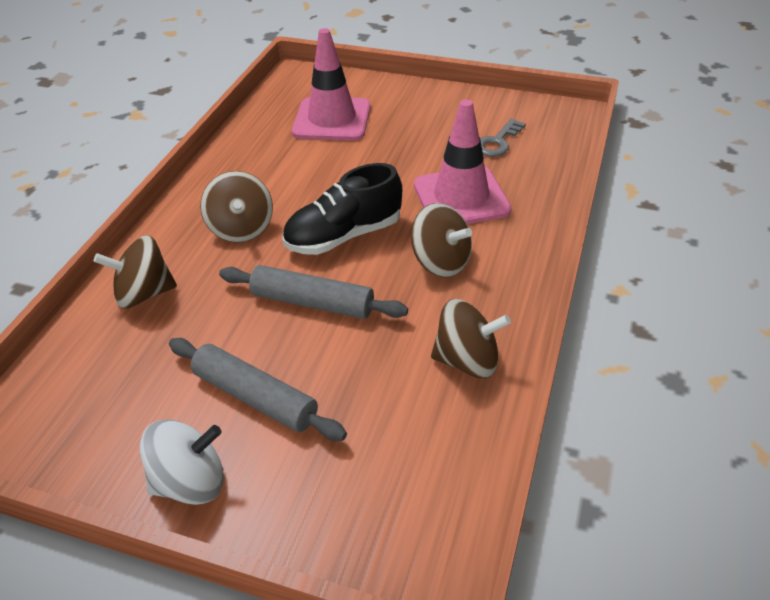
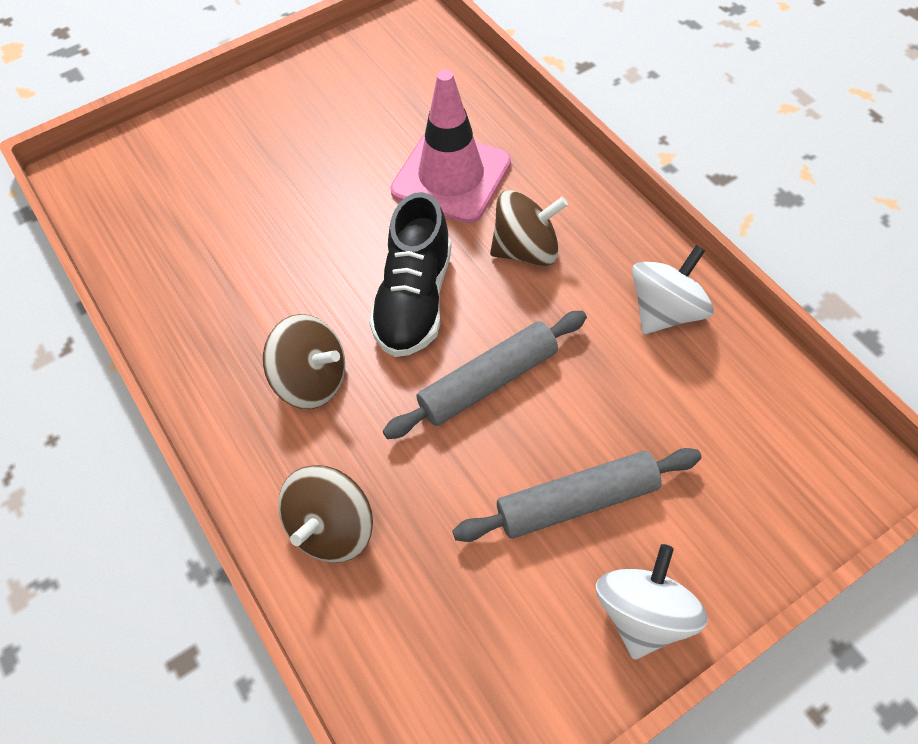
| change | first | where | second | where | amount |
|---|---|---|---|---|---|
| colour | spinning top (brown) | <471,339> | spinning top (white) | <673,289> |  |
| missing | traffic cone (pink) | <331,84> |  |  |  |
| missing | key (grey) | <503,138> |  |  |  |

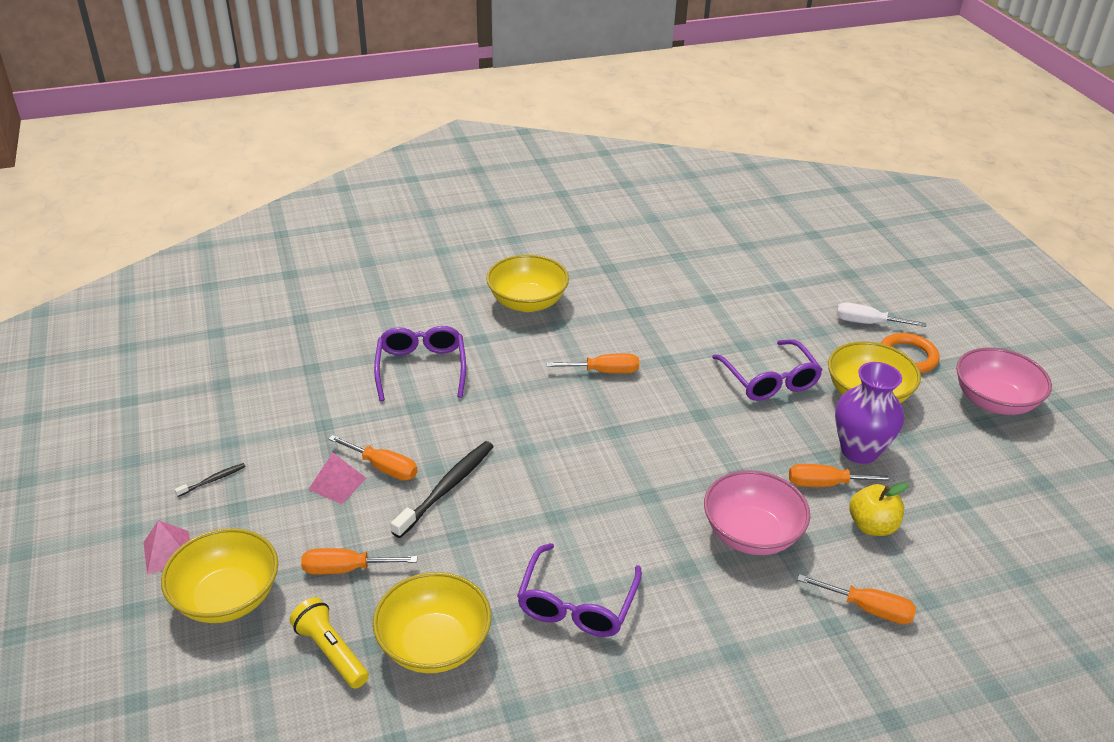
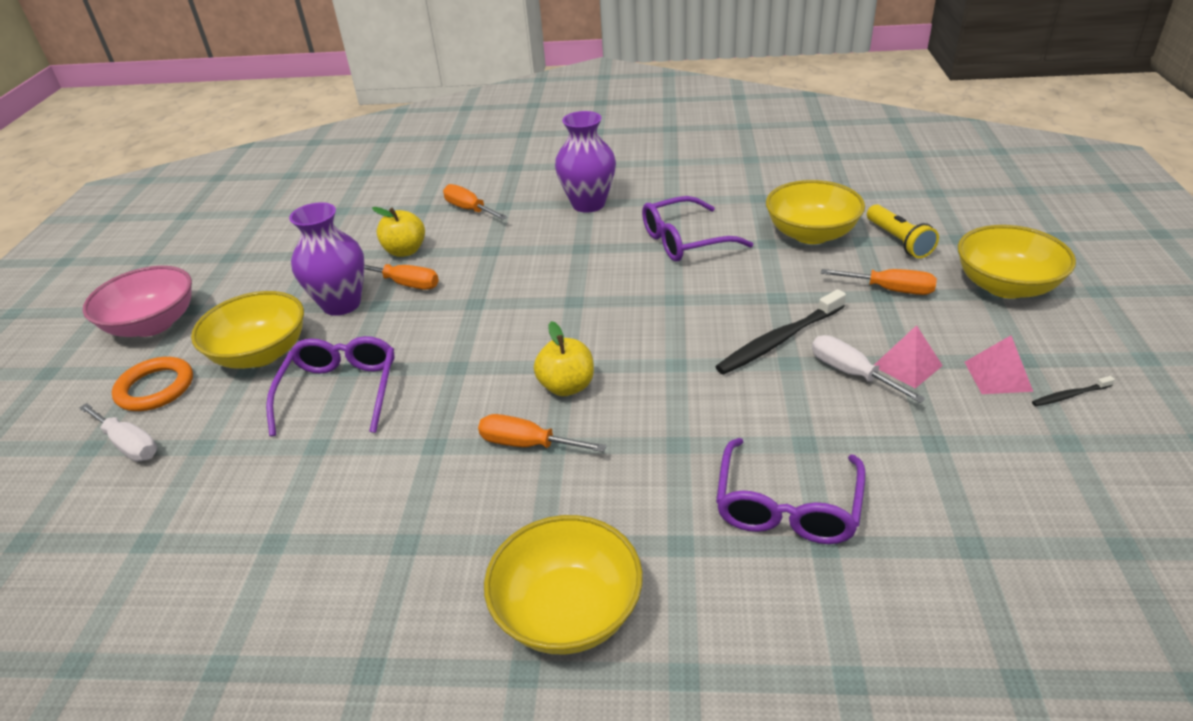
| change | first | where | second | where | amount |
|---|---|---|---|---|---|
| appeared |  |  | apple (yellow) | <564,358> |  |
| appeared |  |  | vase (purple) | <585,162> |  |
| spun | glasses (purple) | <579,590> |  | <697,229> | 150 degrees counterclockwise |
| colour | screwdriver (orange) | <373,458> | screwdriver (white) | <869,369> |  |
| relocated | pyramid (pink) | <166,547> |  | <999,364> |  |
| missing | bowl (pink) | <757,512> |  |  |  |

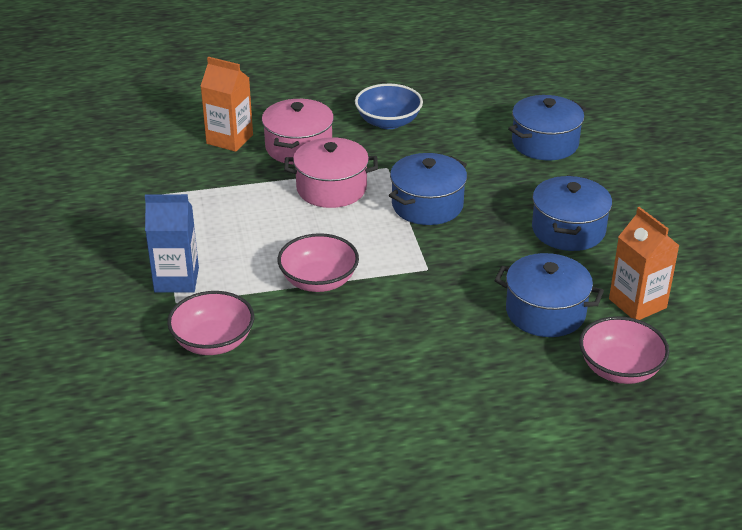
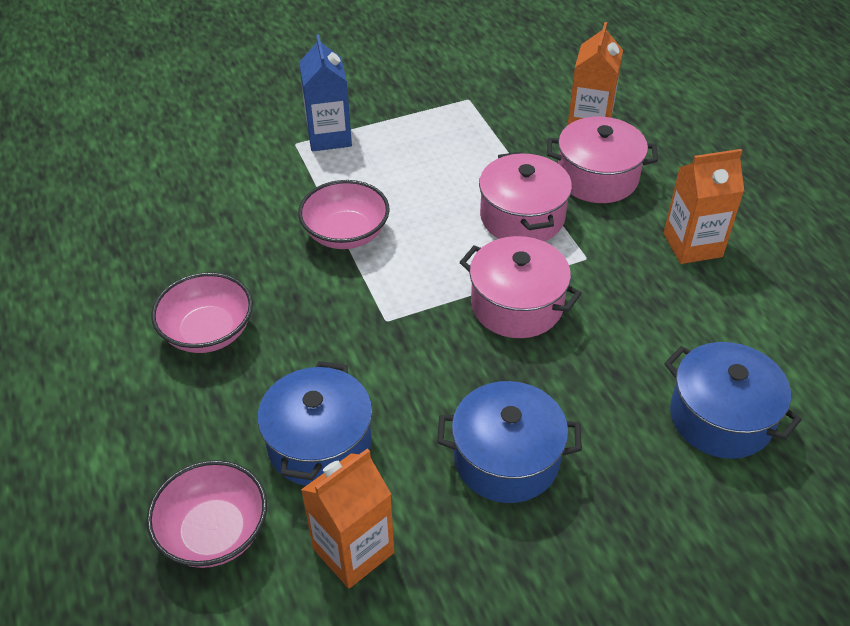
| change | first | where | second | where | amount |
|---|---|---|---|---|---|
| relocated | bowl (pink) | <210,323> |  | <202,312> |  |
| colour | pot (blue) | <428,189> | pot (pink) | <521,287> |  |
| exchanged | bowl (blue) | <389,106> | carton (orange) | <704,206> |  |

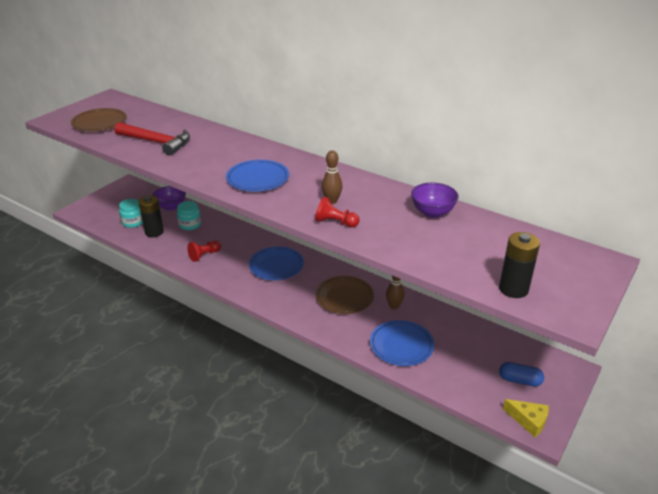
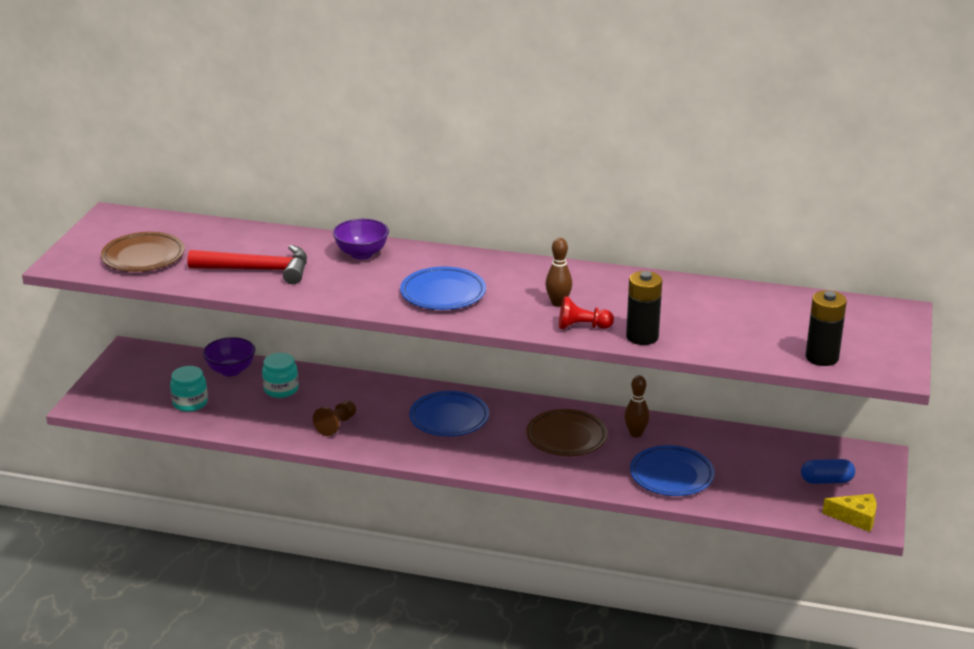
| change | first | where | second | where | amount |
|---|---|---|---|---|---|
| colour | pawn (red) | <204,251> | pawn (brown) | <334,418> |  |
| relocated | bowl (purple) | <435,200> |  | <361,239> |  |
| relocated | battery (black) | <151,216> |  | <644,308> |  |

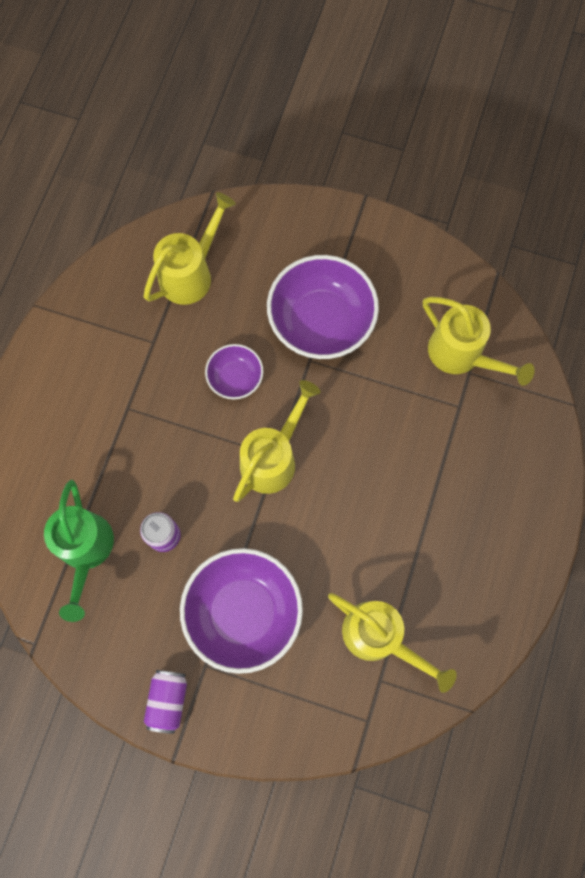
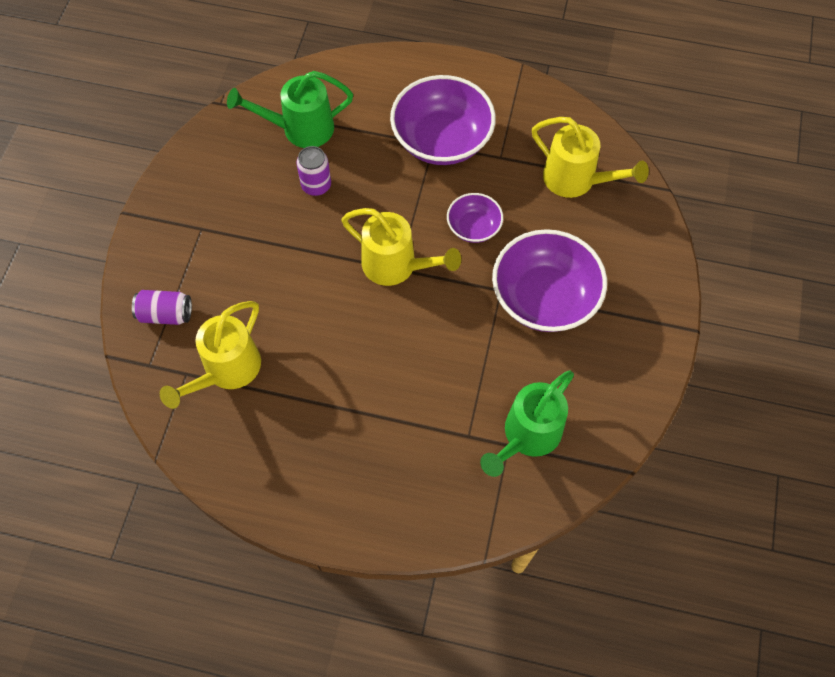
| change | first | where | second | where | amount |
|---|---|---|---|---|---|
| relocated | can (purple) | <165,702> |  | <162,307> |  |
| relocated | bowl (purple) | <241,611> |  | <443,120> |  |
| colour | watering can (yellow) | <479,341> | watering can (green) | <527,424> |  |

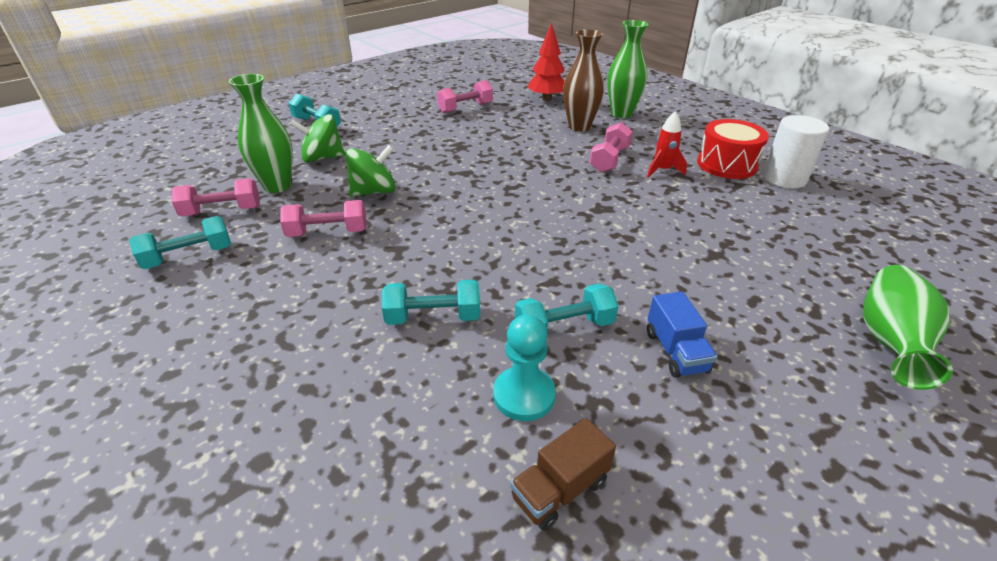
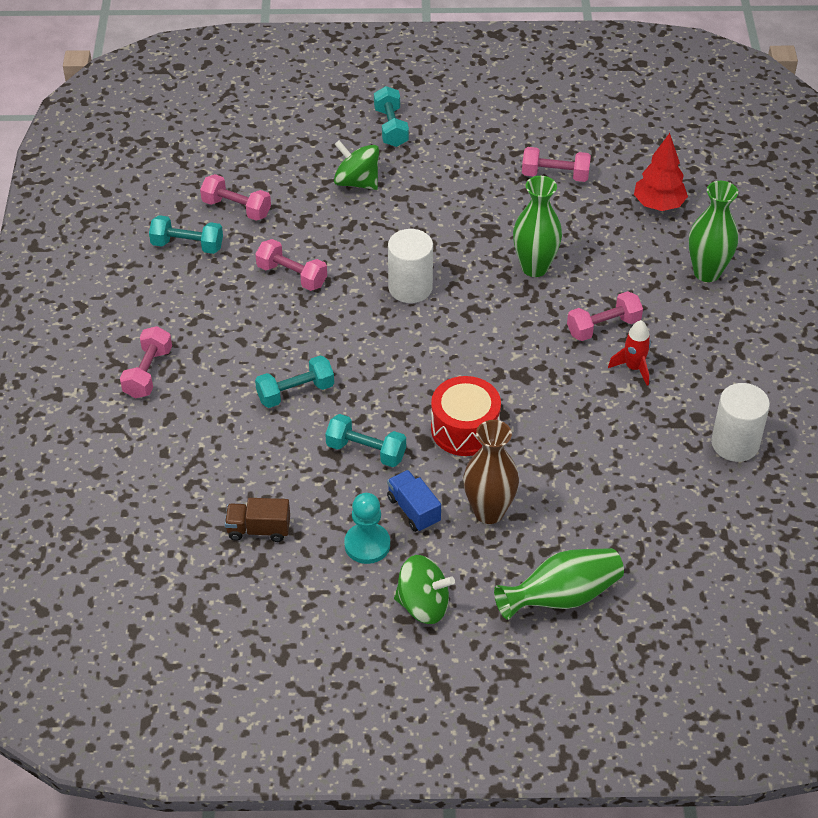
| change | first | where | second | where | amount |
|---|---|---|---|---|---|
| appeared |  |  | dumbbell (pink) | <146,362> |  |
| spun | dumbbell (turquoise) | <431,302> |  | <294,381> | 60 degrees counterclockwise |
| relocated | pawn (turquoise) | <524,367> |  | <367,528> |  |
| spun | truck (blue) | <682,335> |  | <414,501> | 120 degrees clockwise |
| appeared |  |  | cylinder (white) | <410,266> |  |
| relocated | spinning top (green) | <370,170> |  | <424,589> |  |
| relocated | drum (red) | <733,149> |  | <466,416> |  |
| relocated | vase (brown) | <583,80> |  | <491,472> |  |
| relocated | vase (green) | <261,133> |  | <537,226> |  |

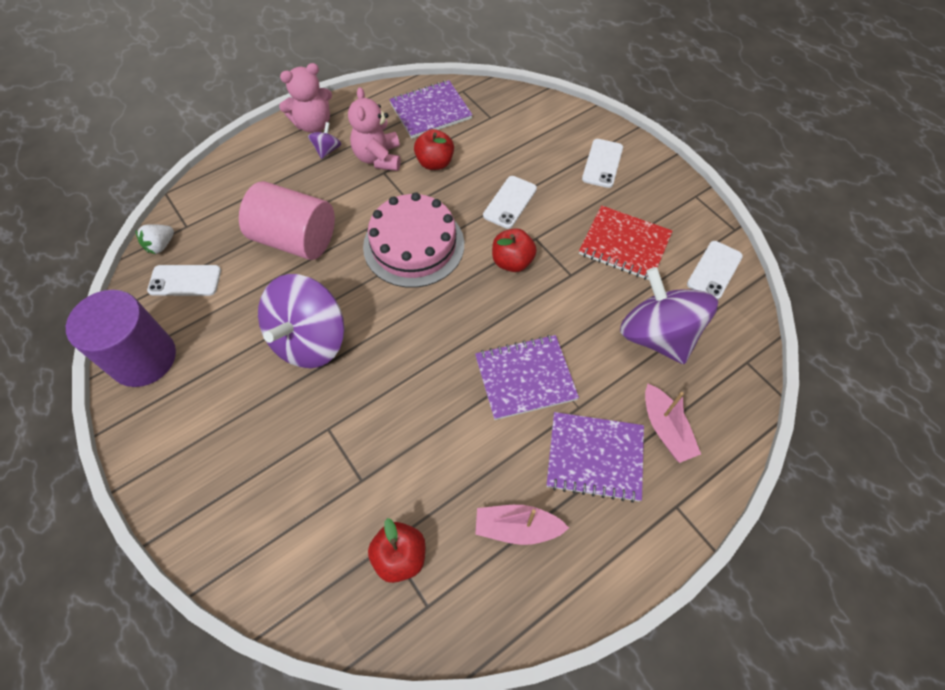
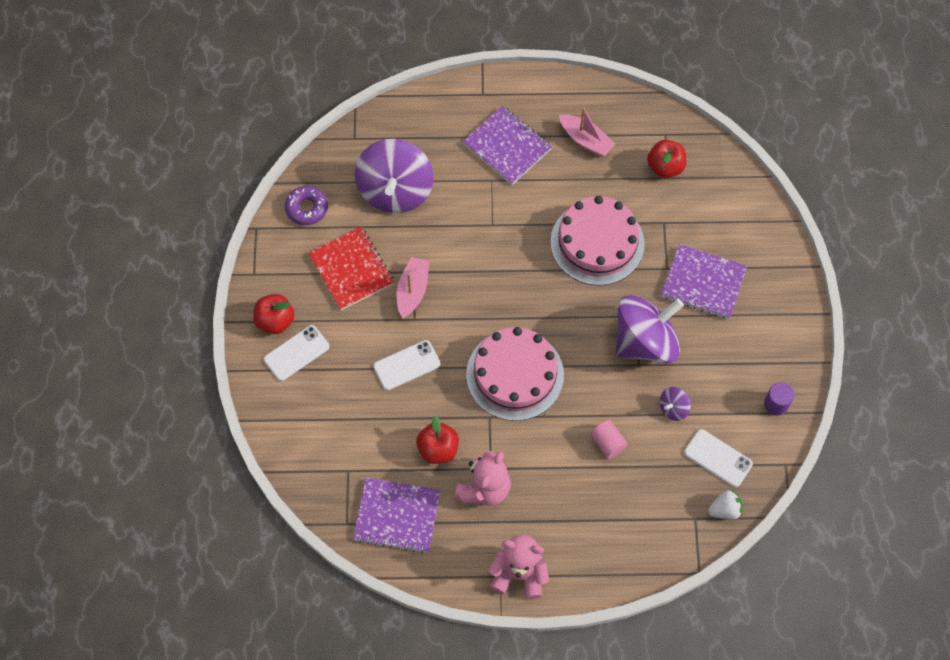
| change | first | where | second | where | amount |
|---|---|---|---|---|---|
| relocated | apple (red) | <514,250> |  | <274,314> |  |
| exchanged | phone (white) | <715,270> | donut (purple) | <306,205> |  |
| relocated | boat (pink) | <673,423> |  | <413,287> |  |
| appeared |  |  | cake (pink) | <597,241> |  |
| size | cylinder (pink) | <287,220> |  | <609,439> | x0.44 |
| relocated | spinning top (purple) | <324,140> |  | <675,404> |  |
| relocated | notebook (purple) | <527,377> |  | <704,281> |  |
| size | cylinder (purple) | <121,338> |  | <779,399> | x0.44 |

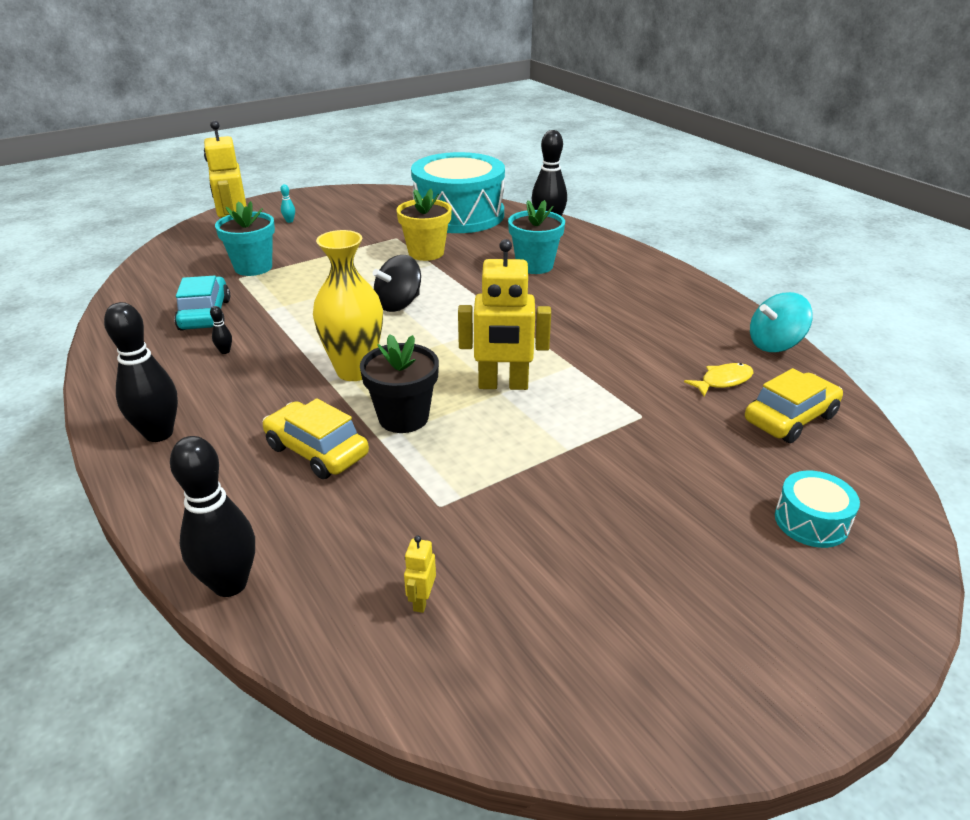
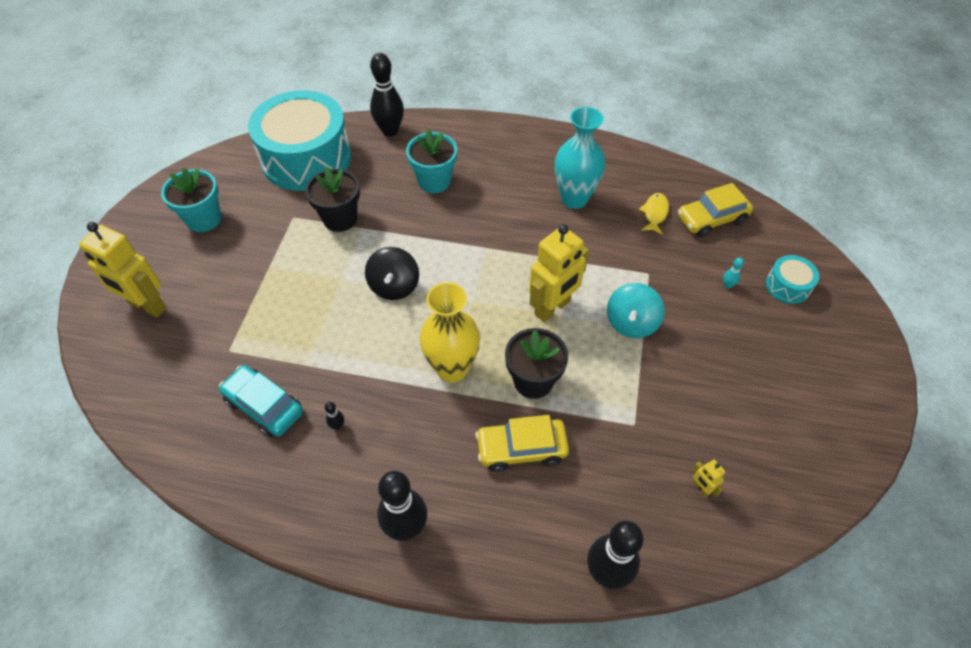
| change | first | where | second | where | amount |
|---|---|---|---|---|---|
| relocated | flower pot (turquoise) | <245,238> |  | <191,200> |  |
| colour | flower pot (yellow) | <424,225> | flower pot (black) | <332,199> |  |
| appeared |  |  | vase (turquoise) | <580,158> |  |
| relocated | spinning top (turquoise) | <781,322> |  | <636,310> |  |
| spun | car (yellow) | <794,405> |  | <715,210> | 120 degrees counterclockwise |
| relocated | bowling pin (turquoise) | <287,203> |  | <733,273> |  |

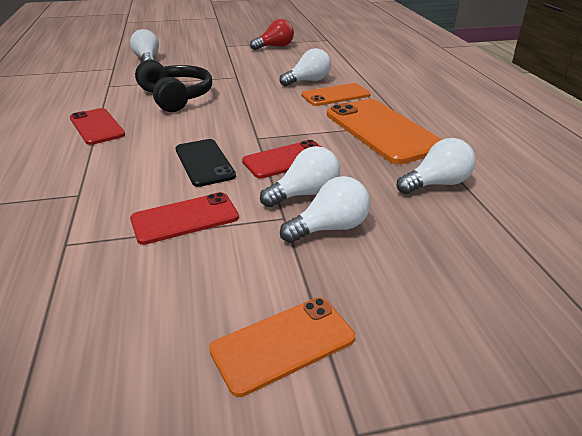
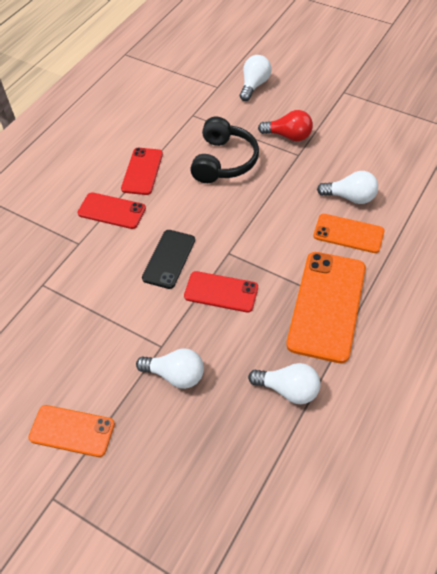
| change | first | where | second | where | amount |
|---|---|---|---|---|---|
| relocated | phone (red) | <184,218> |  | <112,210> |  |
| relocated | light bulb (red) | <272,34> |  | <285,125> |  |
| missing | light bulb (white) | <300,176> |  |  |  |

